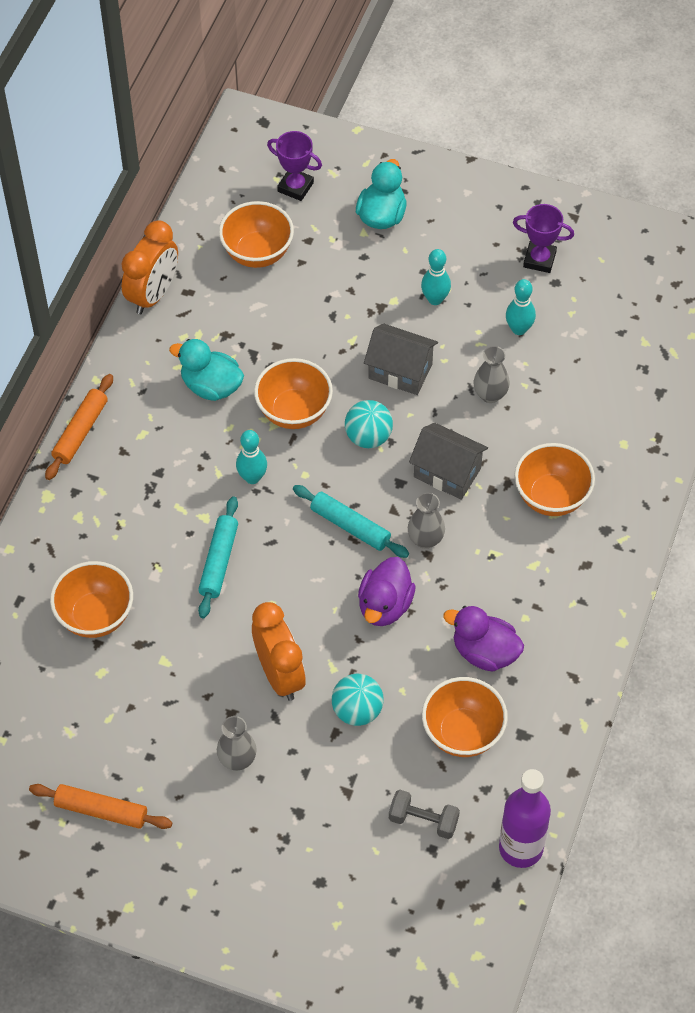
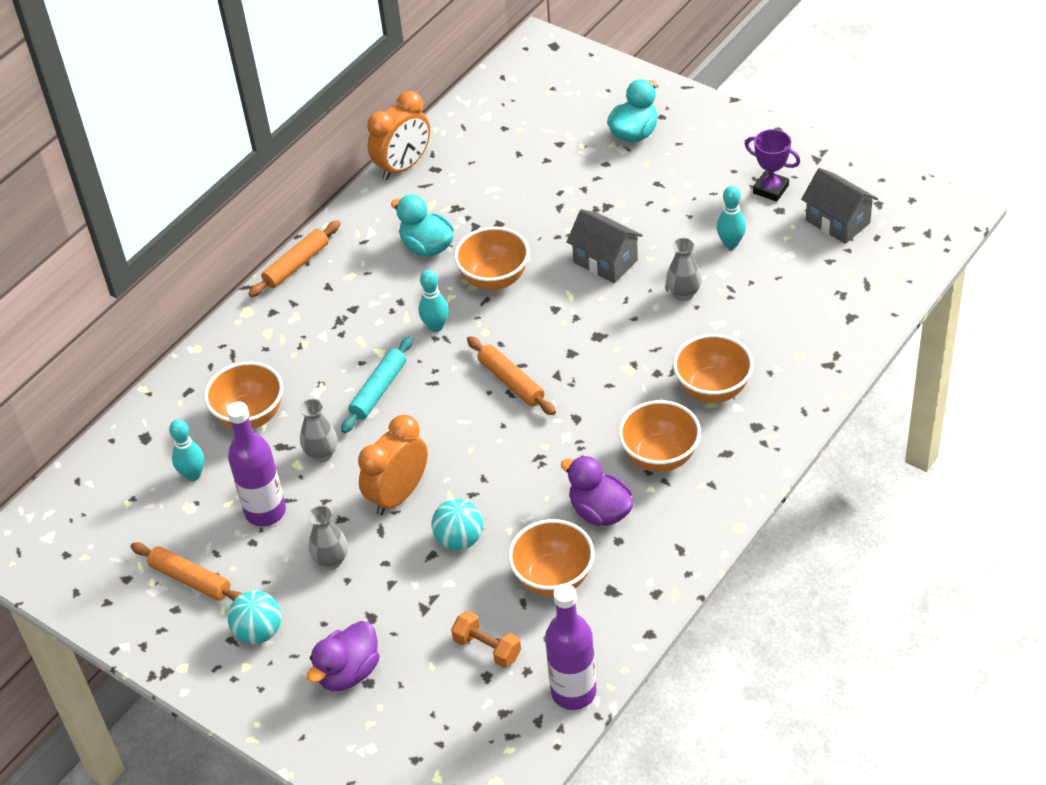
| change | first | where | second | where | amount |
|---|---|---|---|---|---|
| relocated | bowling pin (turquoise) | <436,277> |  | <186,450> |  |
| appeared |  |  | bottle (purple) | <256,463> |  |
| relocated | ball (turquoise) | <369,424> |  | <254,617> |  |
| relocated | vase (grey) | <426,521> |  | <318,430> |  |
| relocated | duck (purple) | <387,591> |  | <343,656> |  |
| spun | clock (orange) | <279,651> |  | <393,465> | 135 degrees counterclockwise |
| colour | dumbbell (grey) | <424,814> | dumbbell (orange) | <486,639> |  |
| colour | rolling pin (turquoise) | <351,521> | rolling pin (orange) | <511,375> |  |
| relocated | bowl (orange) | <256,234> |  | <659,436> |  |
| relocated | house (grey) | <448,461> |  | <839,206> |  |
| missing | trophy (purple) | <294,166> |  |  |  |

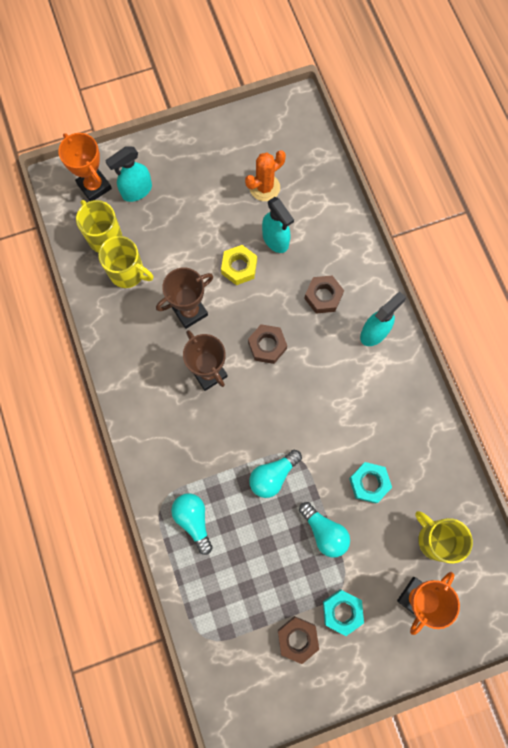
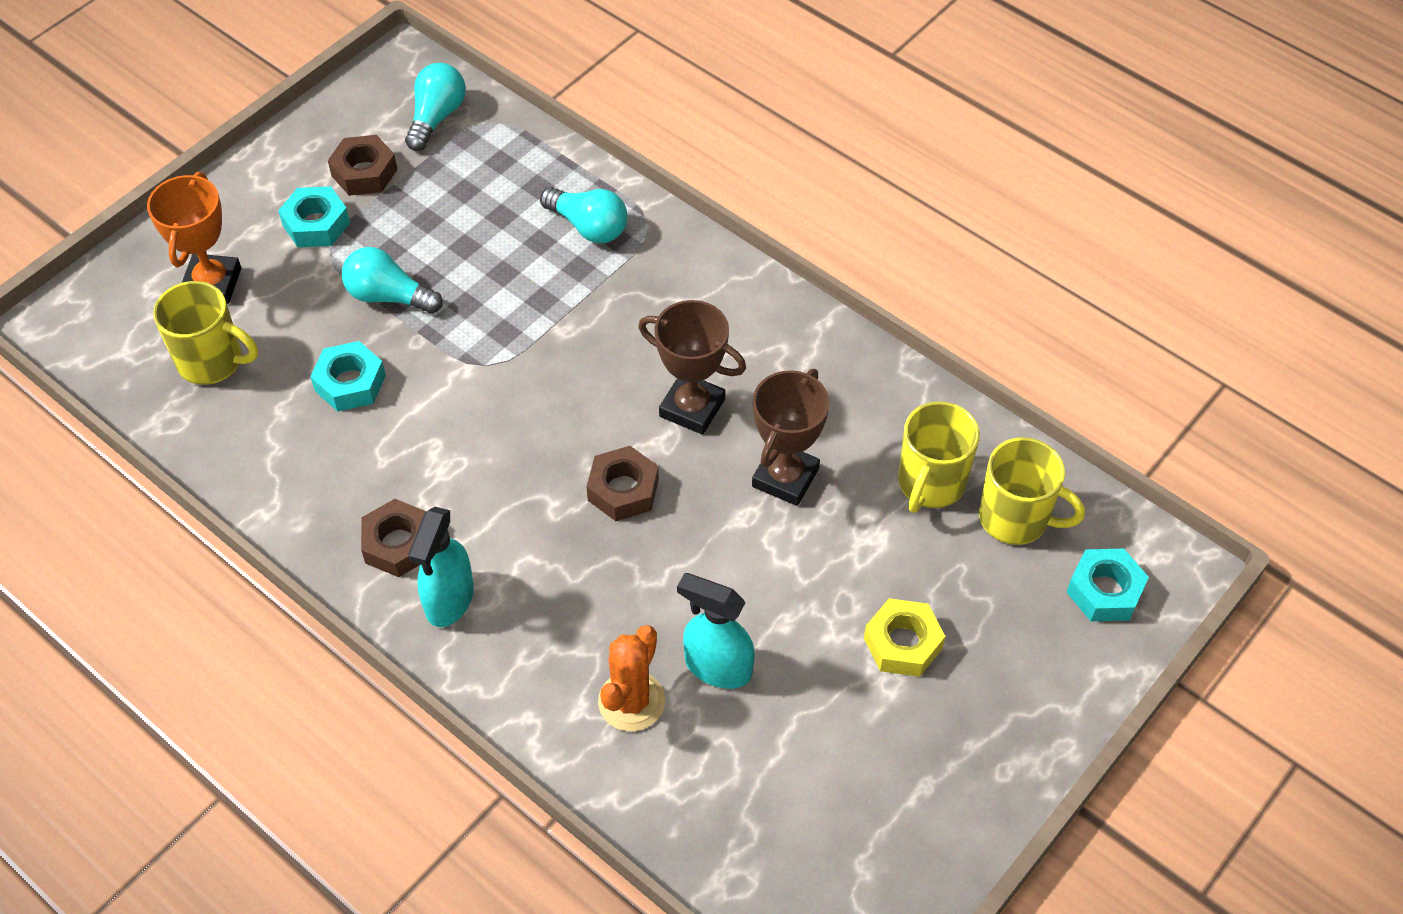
| change | first | where | second | where | amount |
|---|---|---|---|---|---|
| relocated | nut (brown) | <324,294> |  | <393,538> |  |
| relocated | light bulb (turquoise) | <275,474> |  | <435,107> |  |
| relocated | cactus (orange) | <265,175> |  | <631,678> |  |
| relocated | nut (yellow) | <239,265> |  | <904,637> |  |
| spun | mug (yellow) | <125,262> |  | <939,457> | 60 degrees counterclockwise |
| exchanged | trophy (orange) | <85,167> | nut (turquoise) | <1107,584> |  |
| missing | spray bottle (turquoise) | <129,174> |  |  |  |

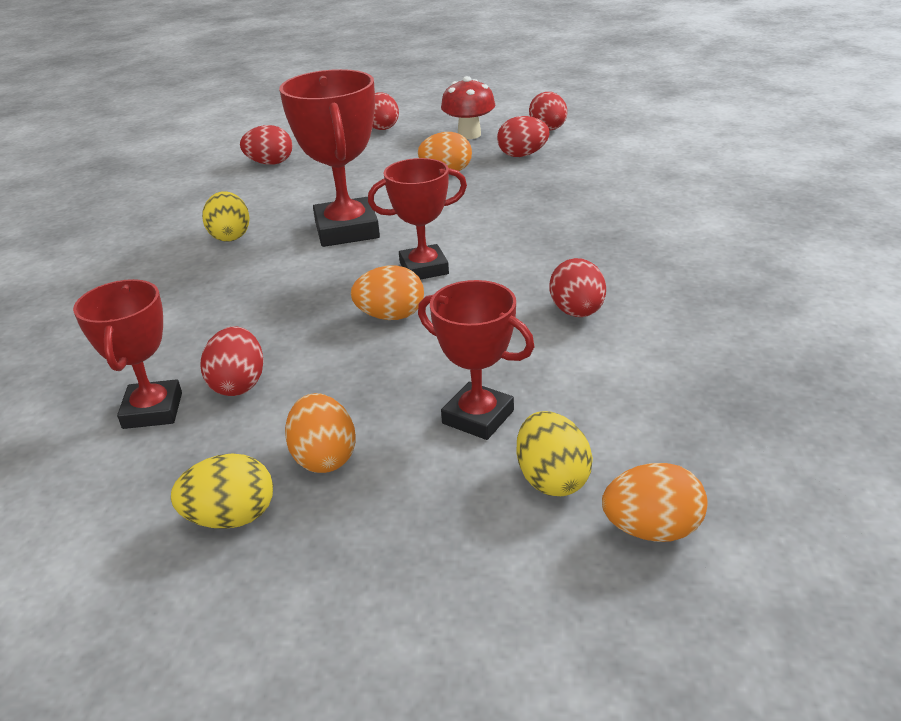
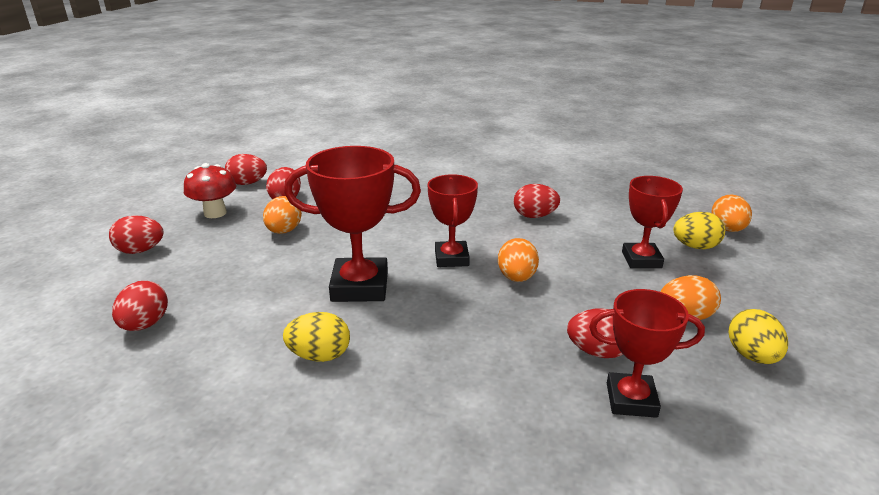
| change | first | where | second | where | amount |
|---|---|---|---|---|---|
| spun | trophy (red) | <476,360> |  | <652,222> | 45 degrees counterclockwise |

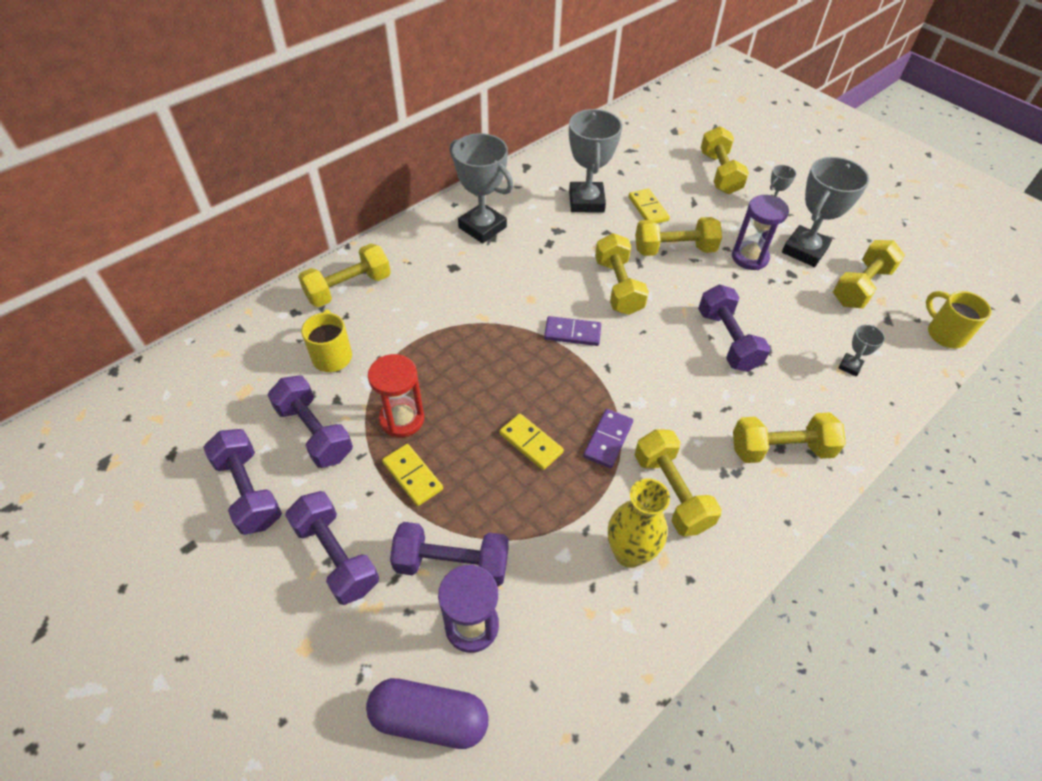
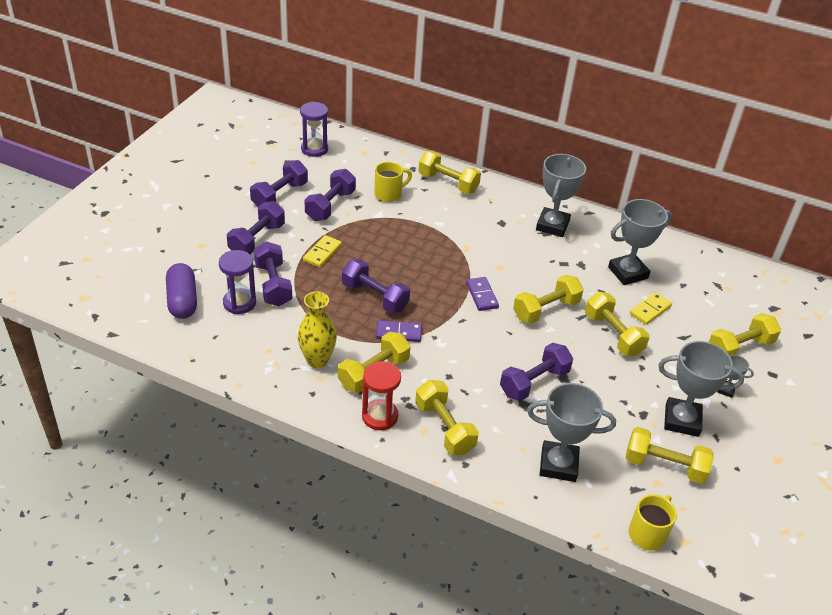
| change | first | where | second | where | amount |
|---|---|---|---|---|---|
| relocated | hourglass (purple) | <760,232> |  | <314,129> |  |
| exchanged | domino (yellow) | <531,442> | dumbbell (purple) | <376,286> |  |
| relocated | hourglass (red) | <396,395> |  | <381,395> |  |
| size | trophy (grey) | <862,350> |  | <571,432> | x2.17 |

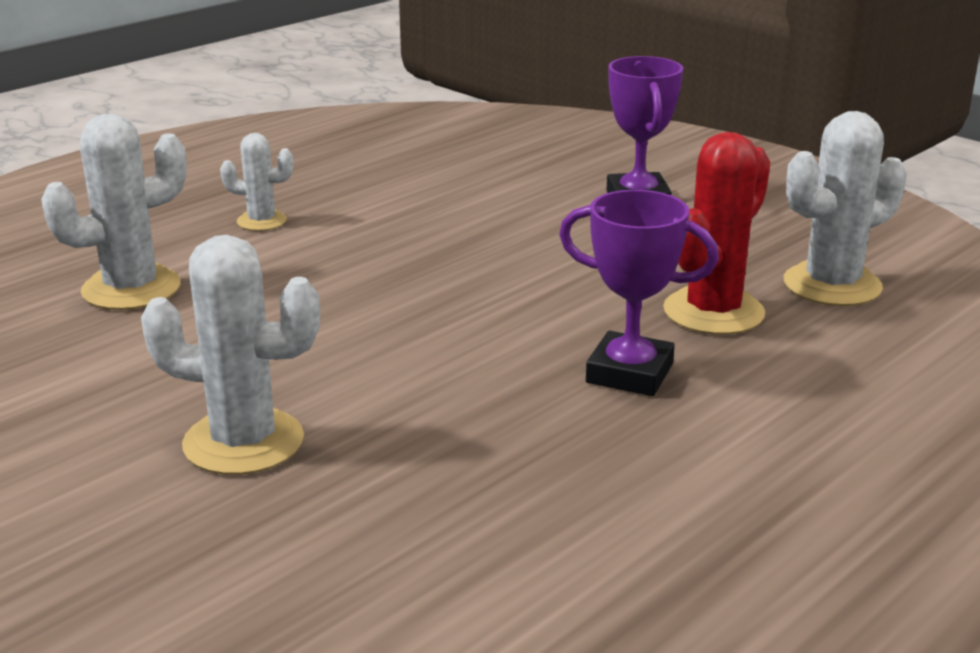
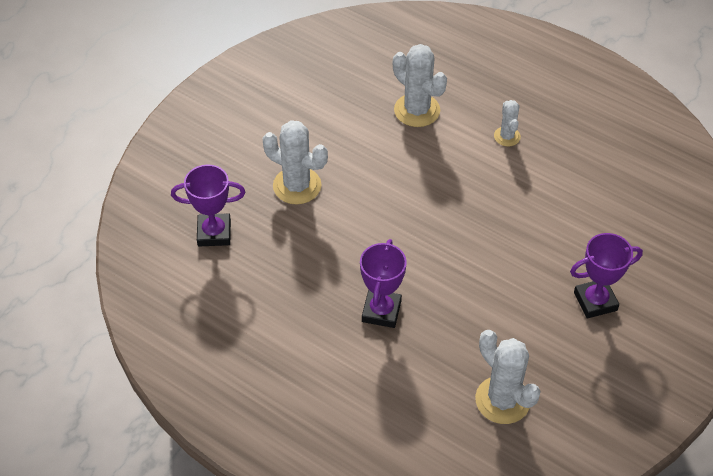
| change | first | where | second | where | amount |
|---|---|---|---|---|---|
| appeared |  |  | trophy (purple) | <208,205> |  |
| spun | cactus (white) | <230,355> |  | <295,162> | 60 degrees counterclockwise |
| missing | cactus (red) | <716,233> |  |  |  |

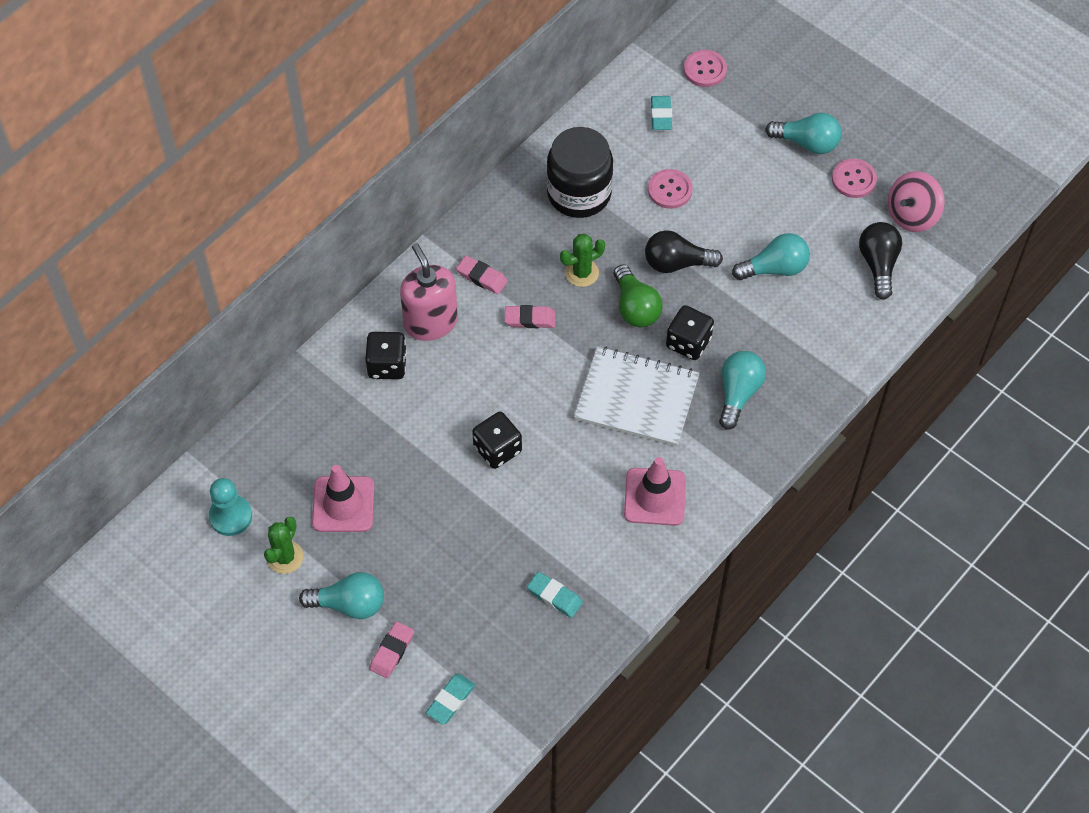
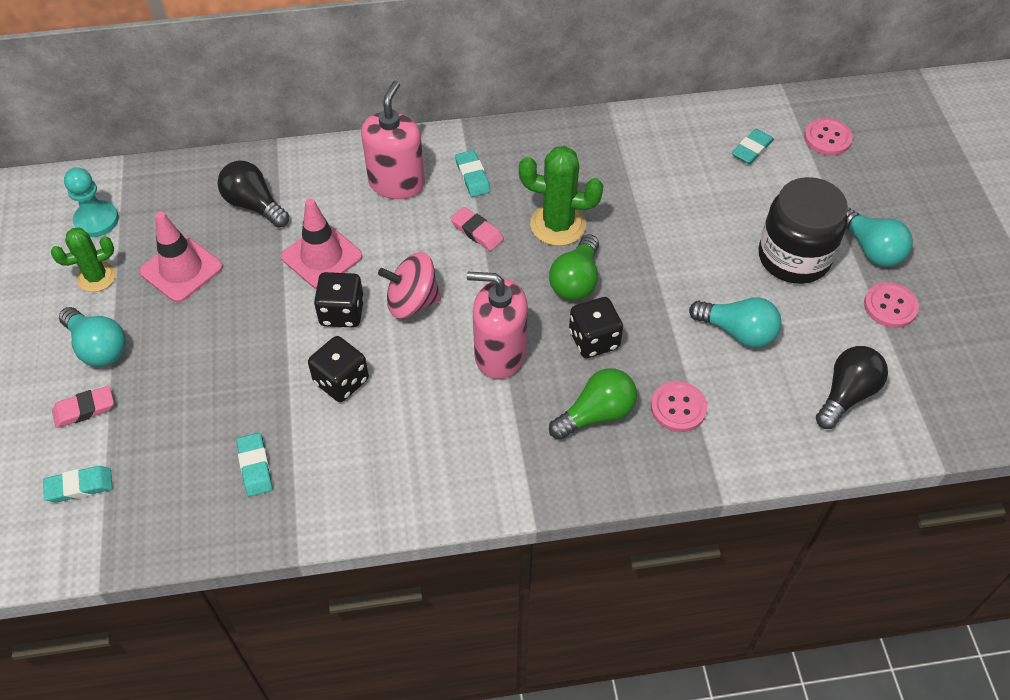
| change | first | where | second | where | amount |
|---|---|---|---|---|---|
| relocated | light bulb (black) | <684,251> |  | <253,194> |  |
| relocated | traffic cone (pink) | <655,491> |  | <322,243> |  |
| relocated | dice (black) | <386,355> |  | <338,369> |  |
| relocated | spinning top (pink) | <916,201> |  | <409,285> |  |
| colour | eraser (pink) | <482,274> | eraser (turquoise) | <472,173> |  |
| exchanged | notebook (white) | <637,396> | soap dispenser (pink) | <497,325> |  |
| size | cactus (green) | <582,260> |  | <561,196> | x1.52 |
| colour | light bulb (turquoise) | <742,390> | light bulb (green) | <593,404> |  |
| relocated | button (pink) | <670,189> |  | <679,406> |  |
| relocated | jar (black) | <580,172> |  | <803,230> |  |

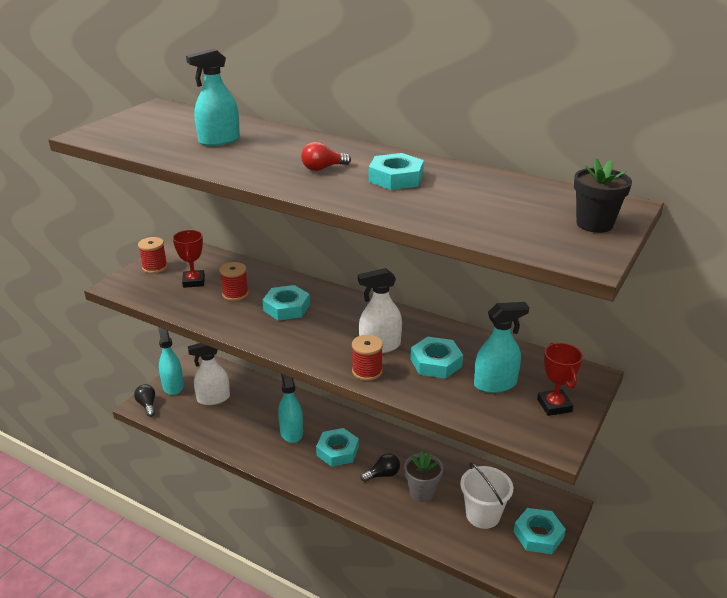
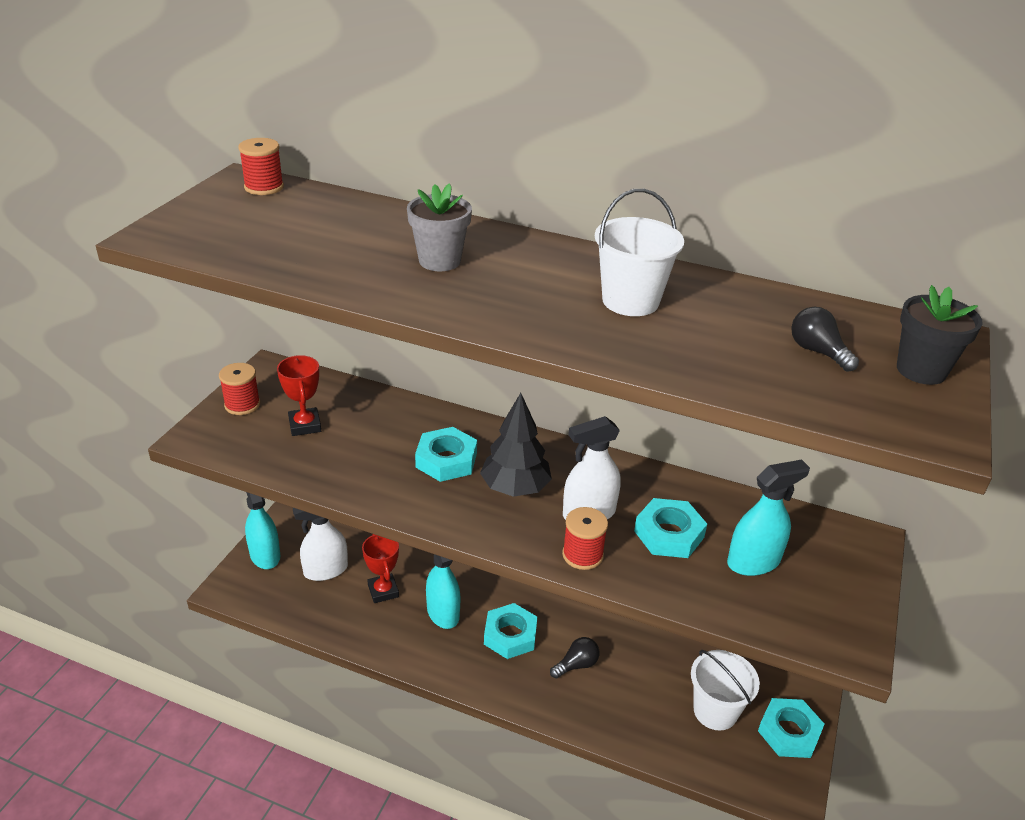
| change | first | where | second | where | amount |
|---|---|---|---|---|---|
| relocated | spool (red) | <234,281> |  | <261,166> |  |
| relocated | trophy (red) | <560,379> |  | <380,568> |  |
| relocated | flower pot (grey) | <423,476> |  | <439,227> |  |
| appeared |  |  | tree (black) | <516,445> |  |
| exchanged | nut (turquoise) | <396,171> | bucket (white) | <639,252> |  |
| relocated | light bulb (black) | <144,400> |  | <825,339> |  |
| missing | spray bottle (turquoise) | <213,97> |  |  |  |
| missing | light bulb (red) | <326,156> |  |  |  |

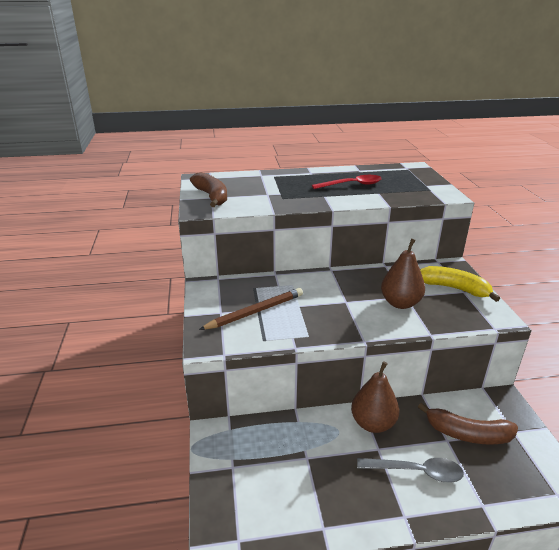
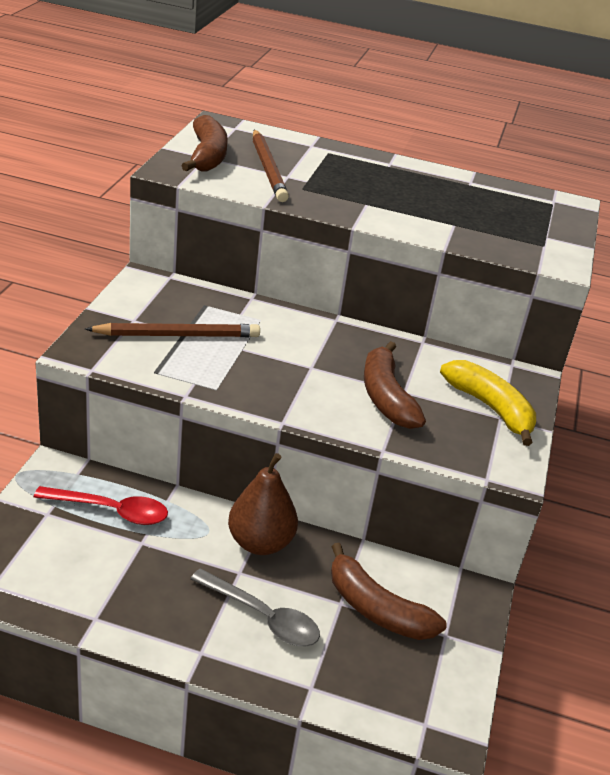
| change | first | where | second | where | amount |
|---|---|---|---|---|---|
| relocated | spoon (red) | <347,182> |  | <101,505> |  |
| appeared |  |  | pencil (brown) | <271,165> |  |
| exchanged | pear (brown) | <403,273> | banana (brown) | <395,385> |  |

